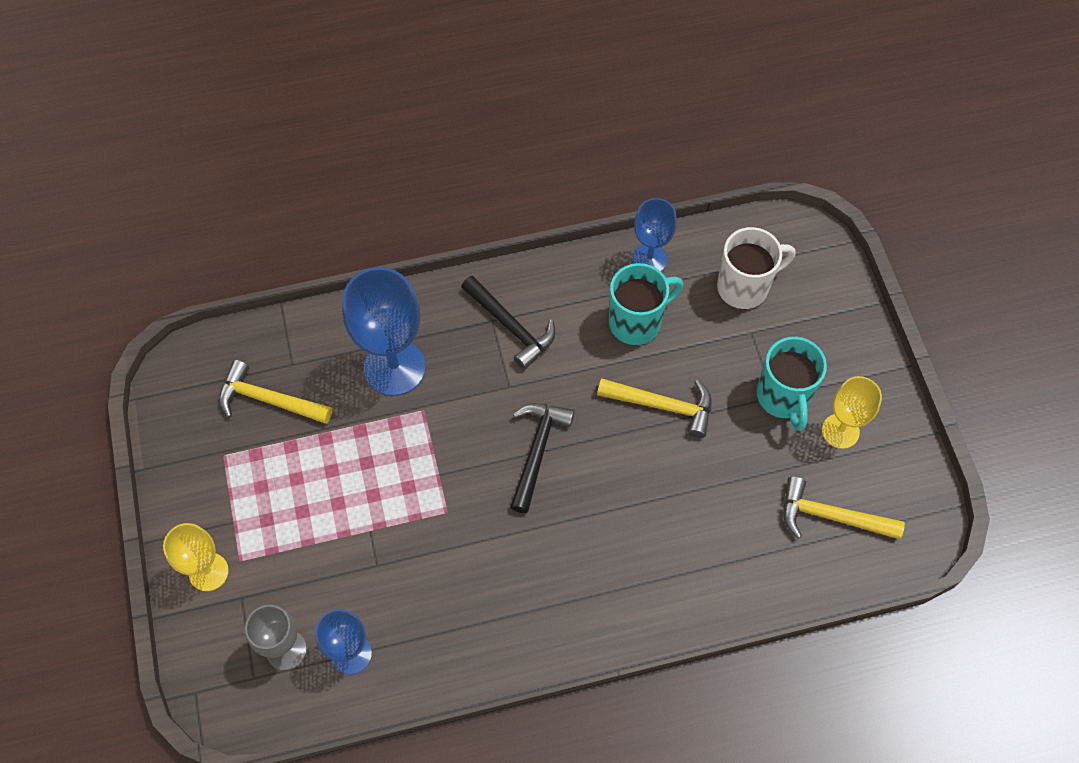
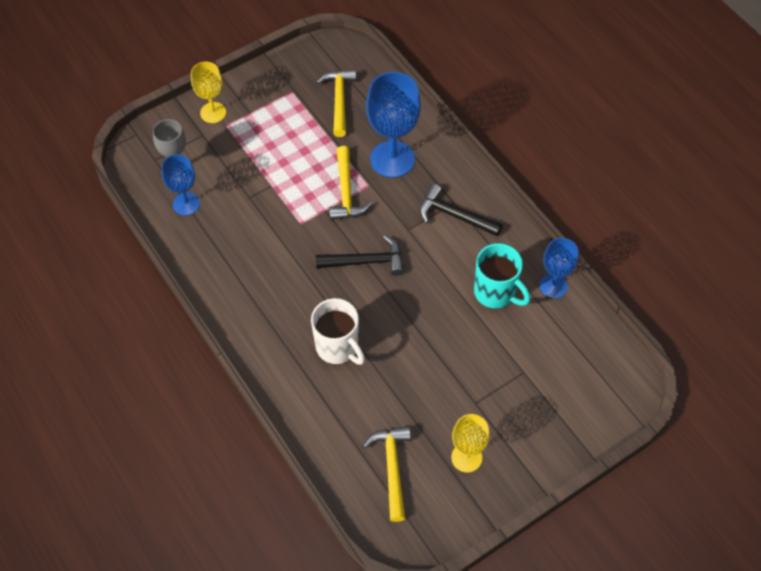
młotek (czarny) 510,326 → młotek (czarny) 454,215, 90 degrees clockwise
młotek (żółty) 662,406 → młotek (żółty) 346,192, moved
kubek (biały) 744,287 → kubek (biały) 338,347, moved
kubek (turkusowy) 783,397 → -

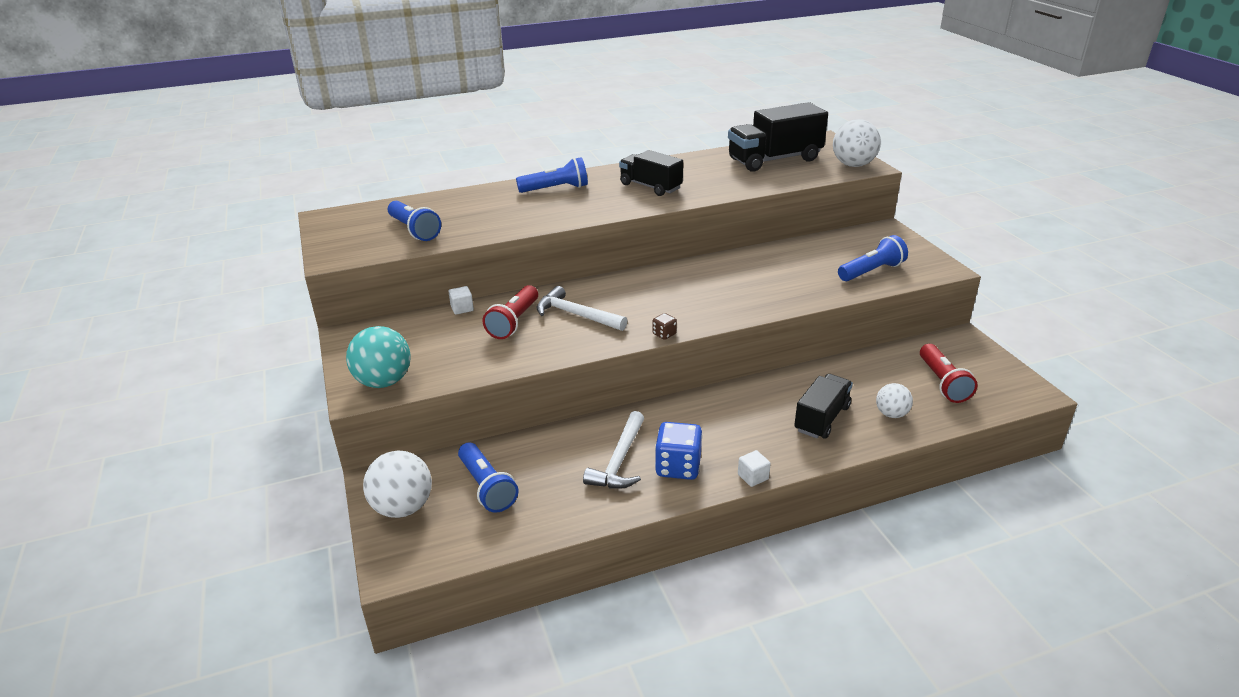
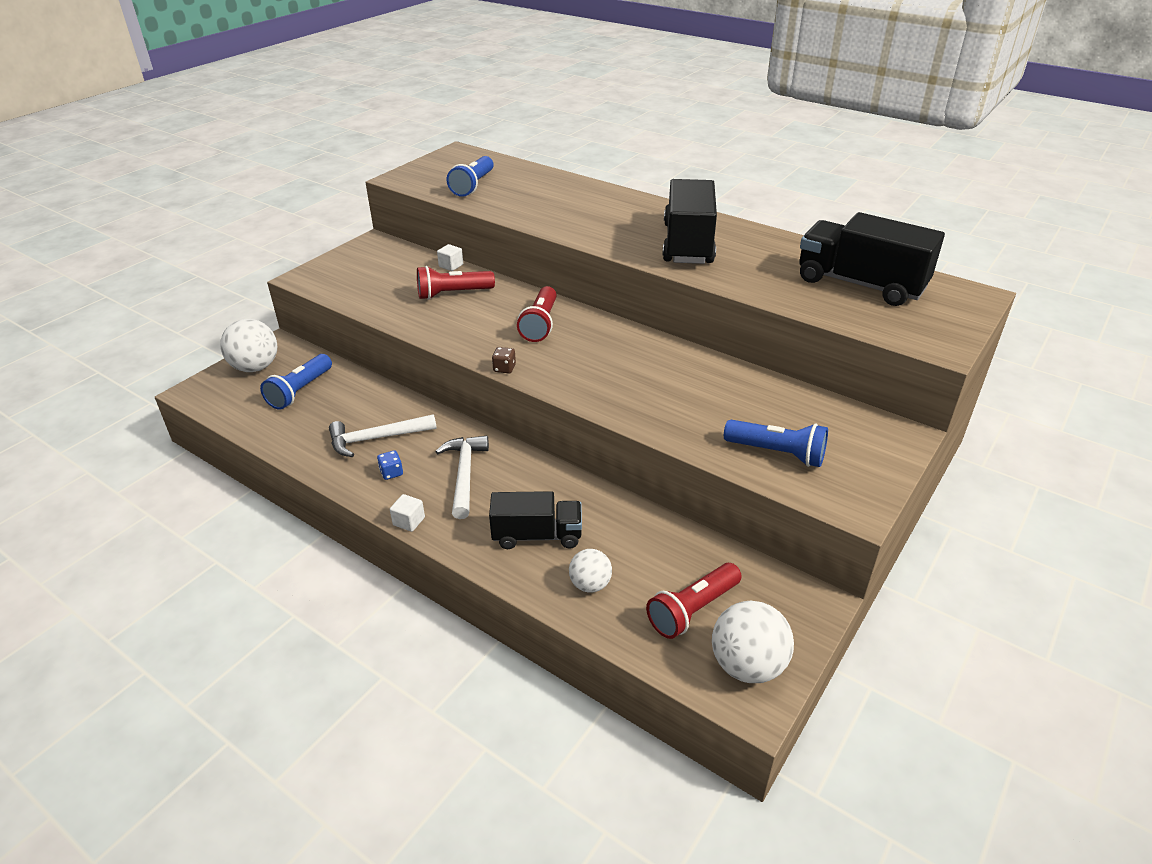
piłka (turkusowy) 383,381 → -
latarka (niebieski) 556,189 → -
młotek (biały) 576,315 → młotek (biały) 464,475, moved
ciężarówka (czarny) 650,186 → ciężarówka (czarny) 688,244, x1.55
kostka do gry (niebieski) 678,467 → kostka do gry (niebieski) 391,473, x0.49
piłka (biały) 853,165 → piłka (biały) 747,665, moved
- → latarka (czerwony) 540,324

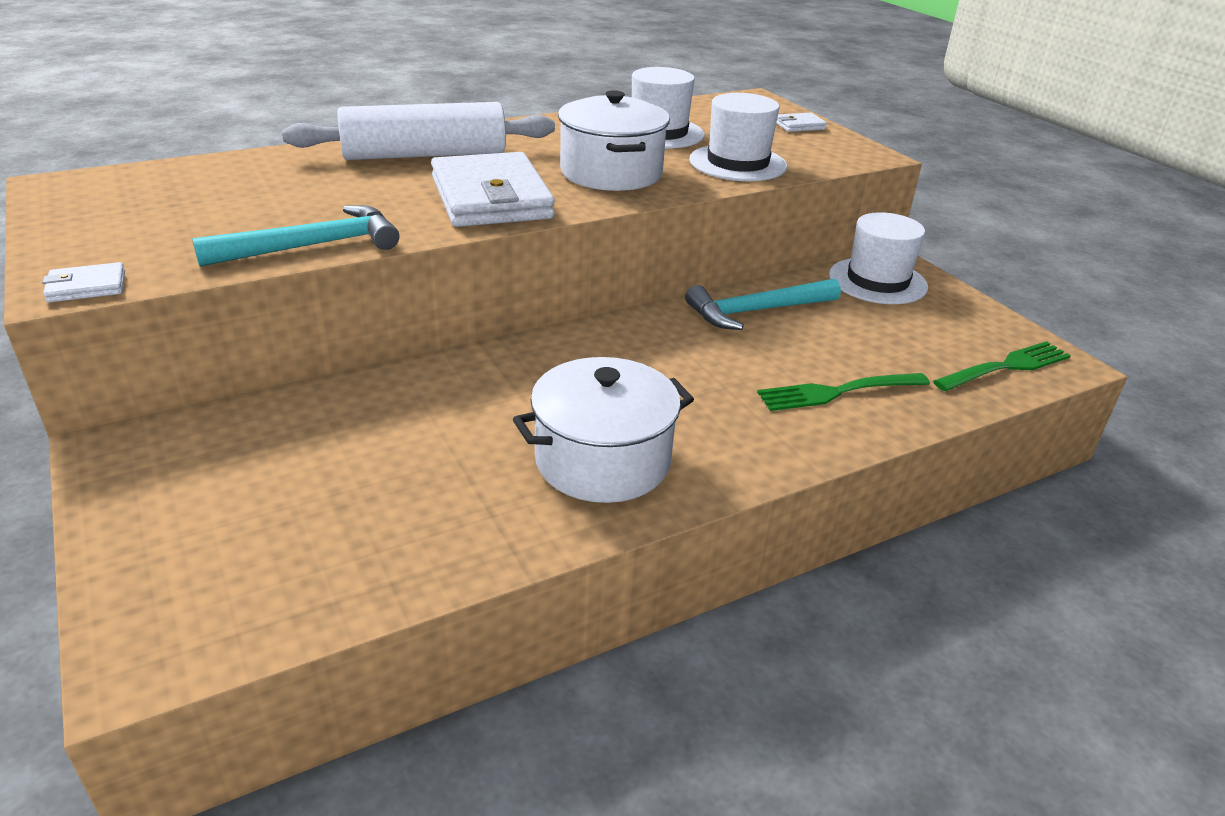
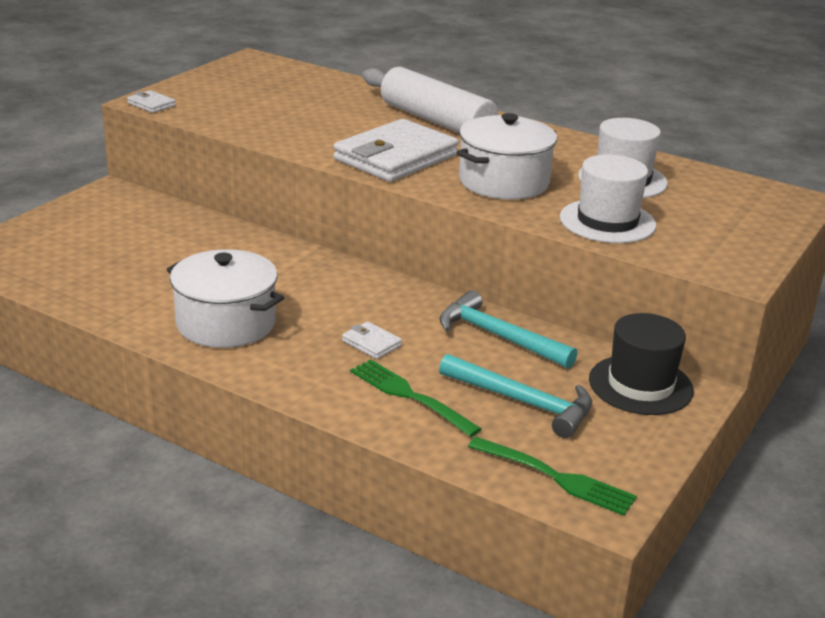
młotek (turkusowy) 313,246 → młotek (turkusowy) 523,402, moved
portfel (biały) 799,125 → portfel (biały) 371,343, moved
kapelusz (biały) 877,281 → kapelusz (czarny) 640,385

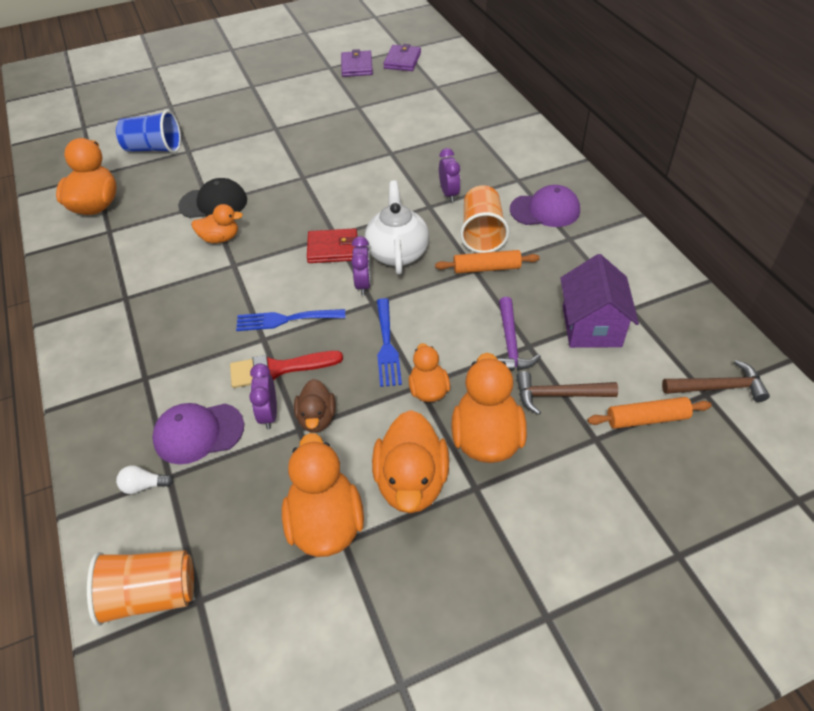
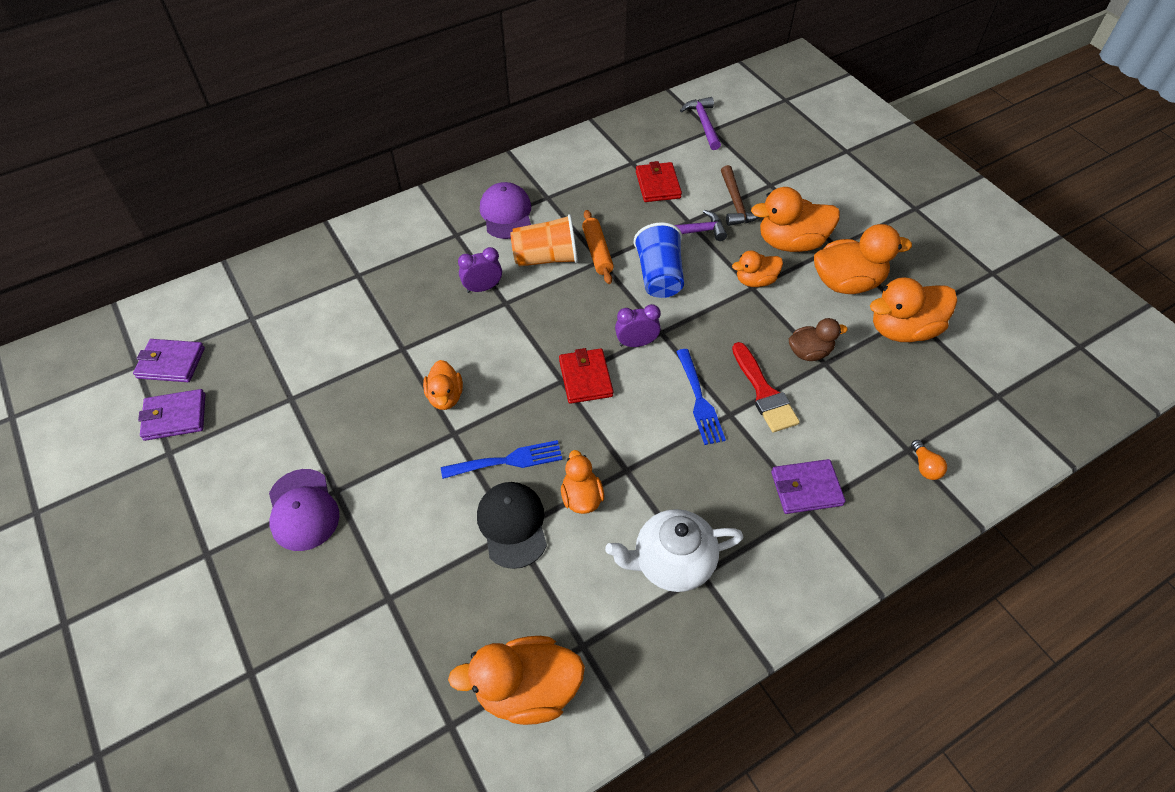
szklanka (pomarańczowy) 151,595 → -
szklanka (niebieski) 154,149 → szklanka (niebieski) 659,276, moved
żarówka (biały) 144,486 → żarówka (pomarańczowy) 925,466
czapka (fioletowy) 198,433 → czapka (fioletowy) 303,510, moved
budzik (fioletowy) 269,414 → -
imbryk (biały) 397,253 → imbryk (biały) 672,562, moved
widelec (niebieski) 387,346 → widelec (niebieski) 508,460, moved
domek (fioletowy) 591,326 → portfel (czerwony) 658,185
wałek do ciasta (pomarańczowy) 647,418 → -
młotek (brązowy) 718,387 → młotek (fioletowy) 703,123
- → kaczka (pomarańczowy) 445,396
- → portfel (fioletowy) 806,488

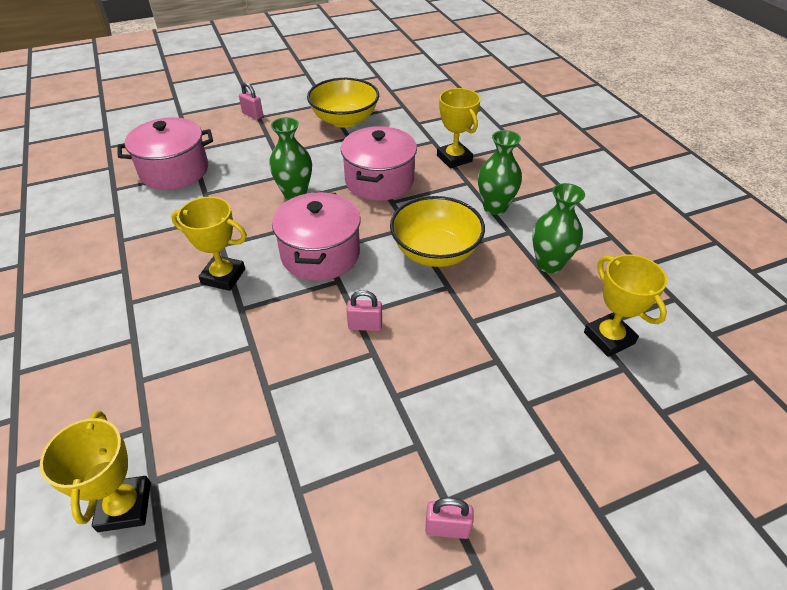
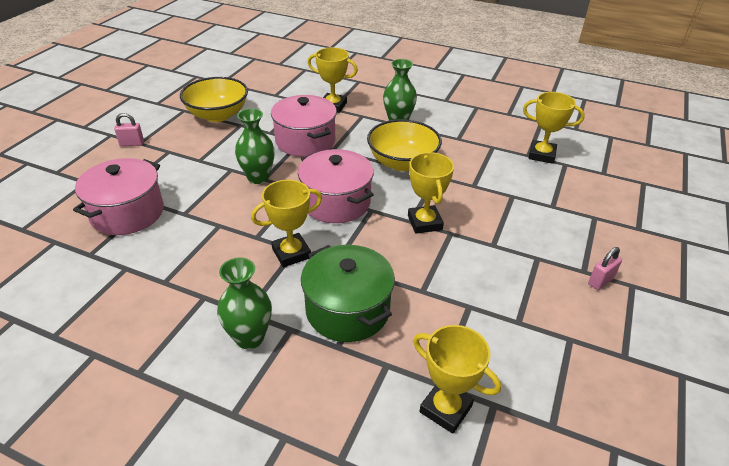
kłódka (różowy) 365,326 → puchar (żółty) 424,223
wazon (zielony) 549,264 → wazon (zielony) 250,337, moved
- → garnek (zielony) 347,310

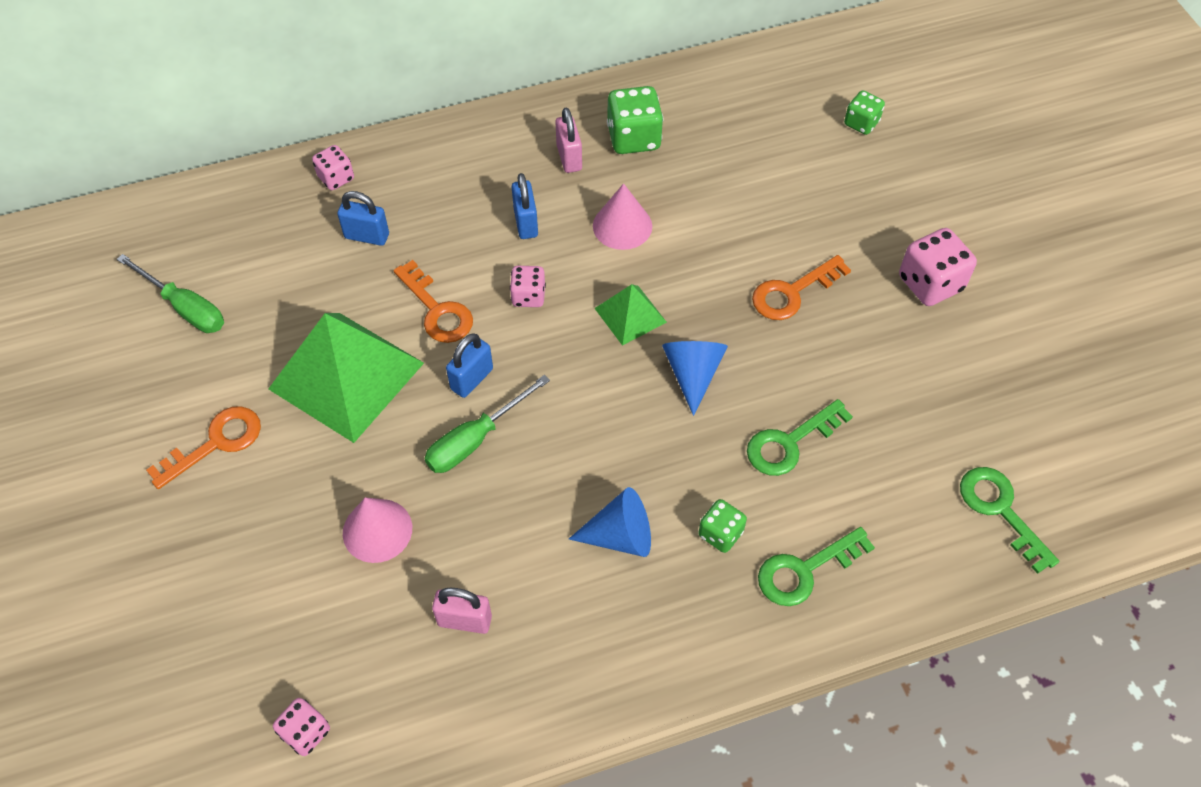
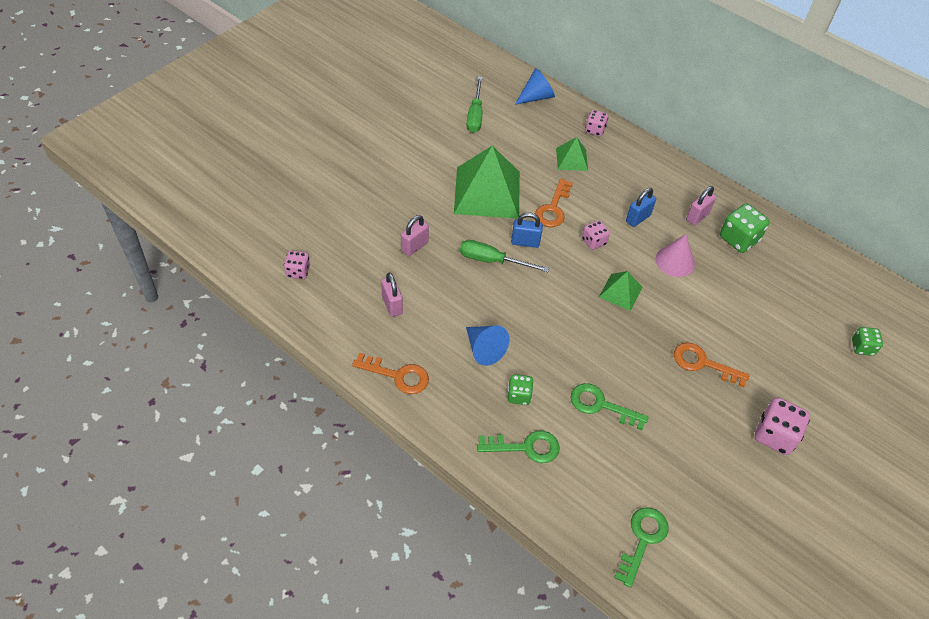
klucz (pomarańczowy) 216,443 → klucz (pomarańczowy) 398,375, moved
kłódka (niebieski) 367,236 → piramida (zielony) 572,159
stożek (różowy) 377,530 → kłódka (różowy) 414,246
stożek (niebieski) 693,374 → stożek (niebieski) 536,97, moved
klucz (zielony) 804,570 → klucz (zielony) 526,447, 150 degrees clockwise

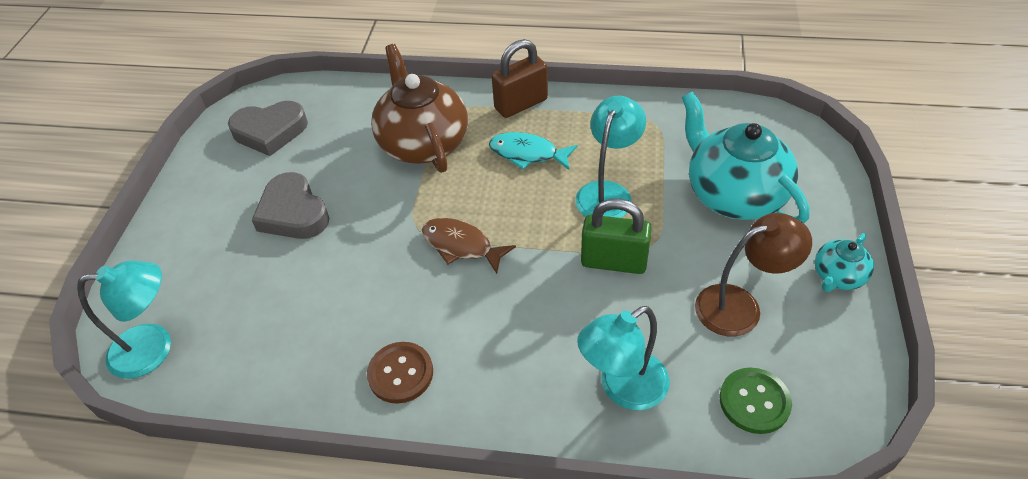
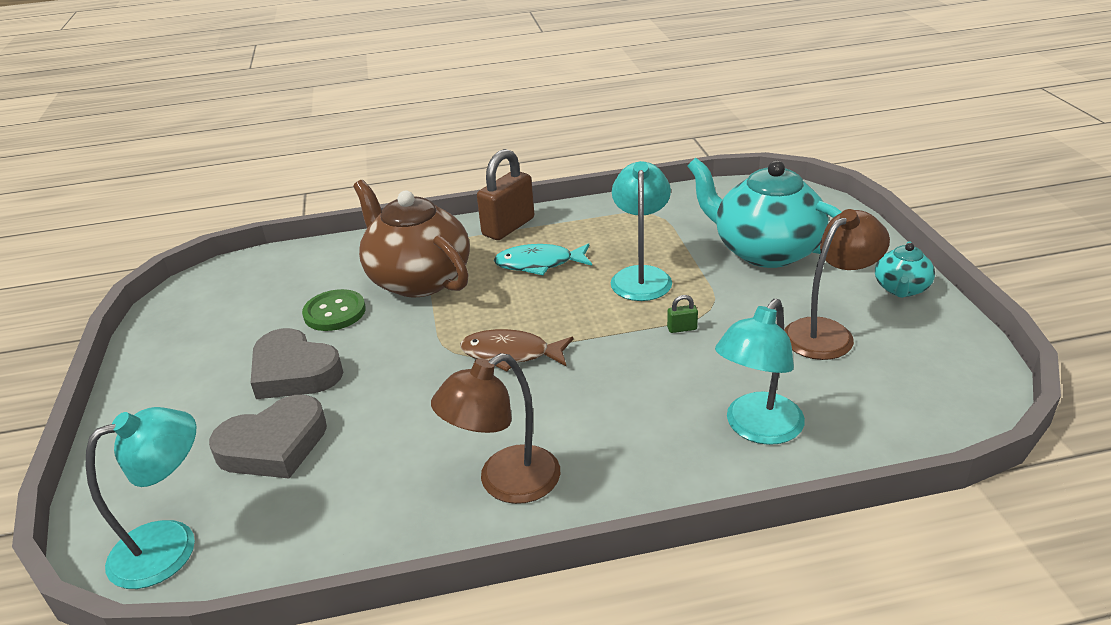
serce (szary) 270,131 → serce (szary) 274,445, moved
guzik (brązowy) 400,373 → lampka (brązowy) 505,483
kłódka (zielony) 614,261 → kłódka (zielony) 682,328, x0.40
guzik (zielony) 754,401 → guzik (zielony) 334,312, moved

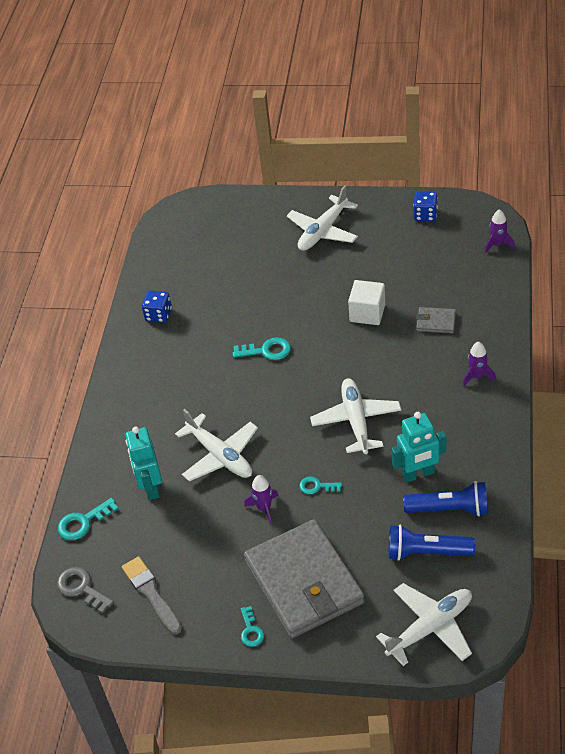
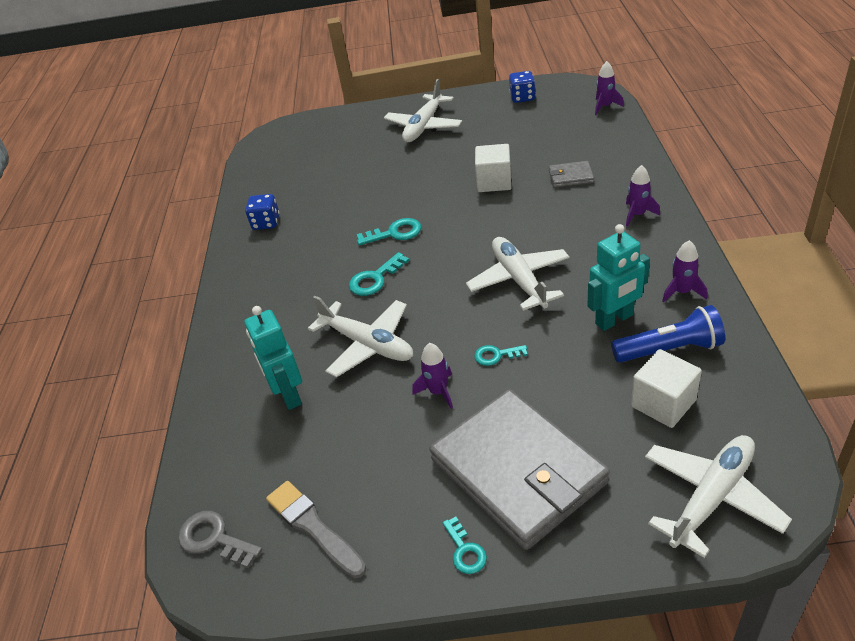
klucz (turkusowy) 83,522 → klucz (turkusowy) 375,279, moved
latarka (niebieski) 426,552 → sześcian (biały) 663,403
- → rakieta (fioletowy) 682,292

